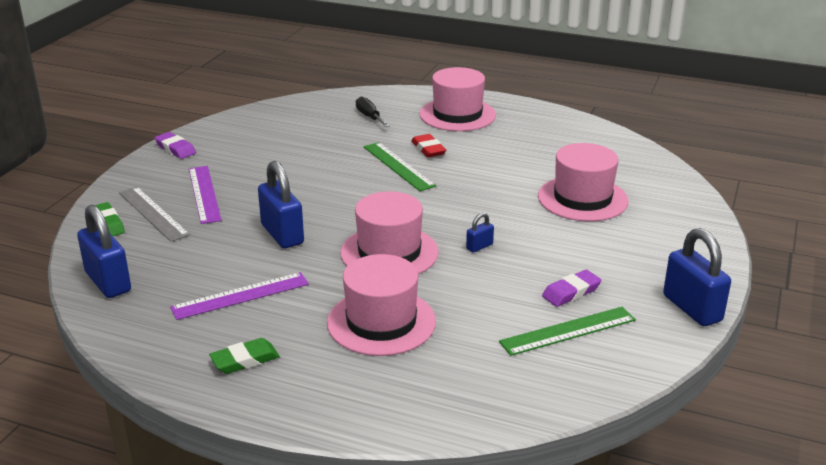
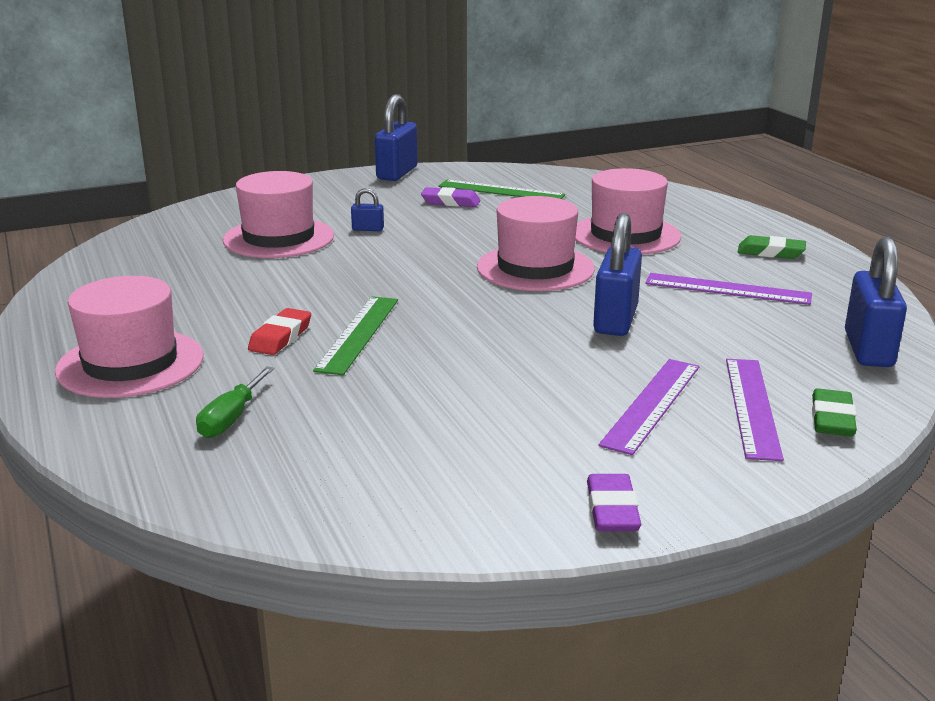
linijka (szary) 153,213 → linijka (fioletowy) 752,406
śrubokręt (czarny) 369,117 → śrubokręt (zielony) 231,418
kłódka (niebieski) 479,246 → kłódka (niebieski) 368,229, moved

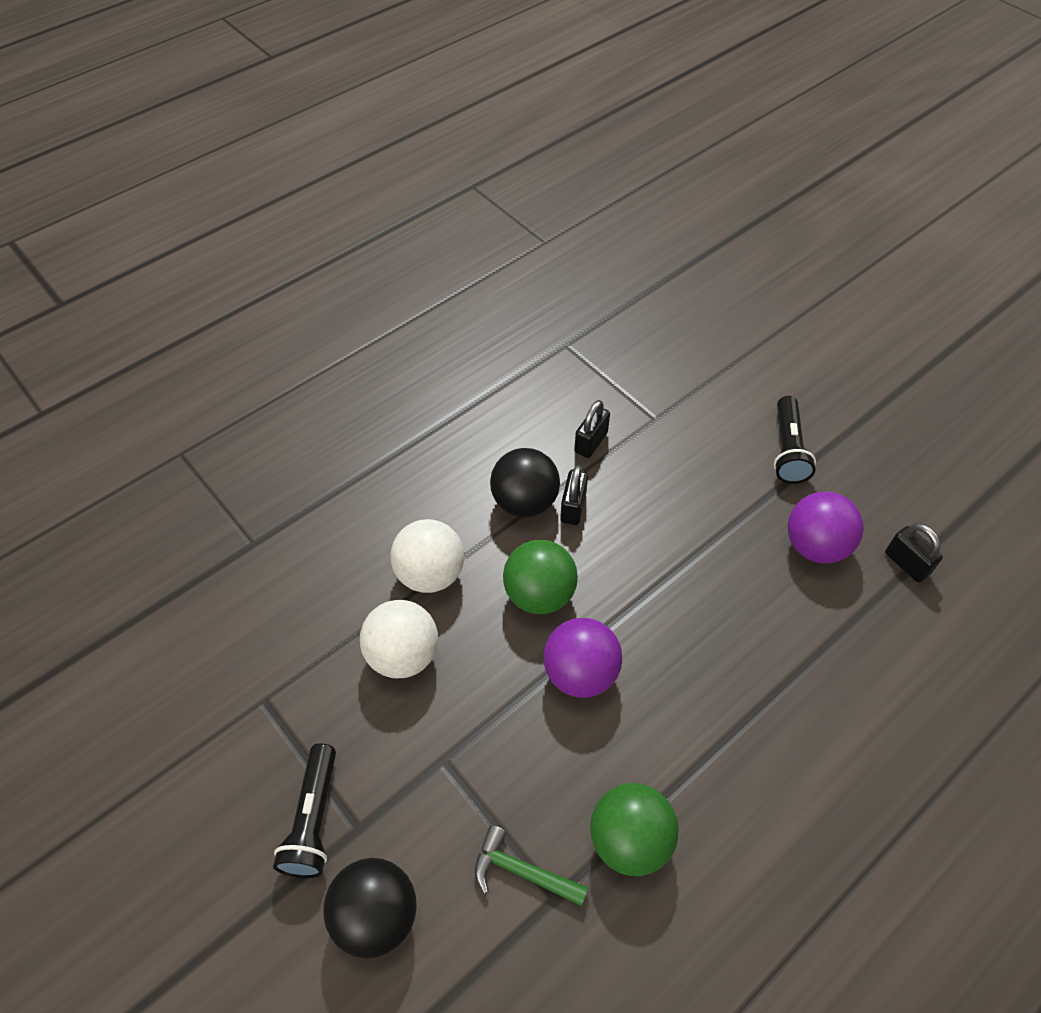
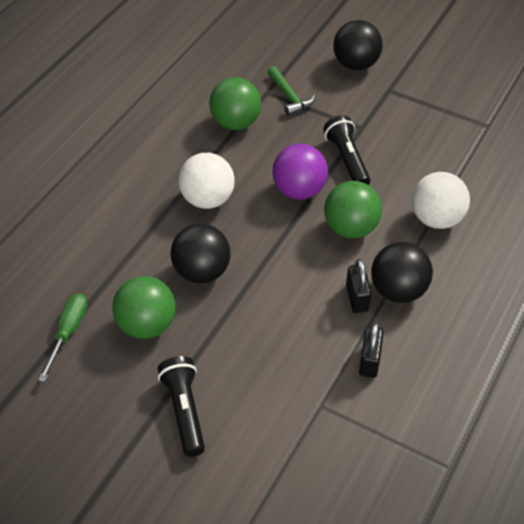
latarka (czarny) 313,819 → latarka (czarny) 347,160, moved
piłka (biały) 403,655 → piłka (biały) 207,199, moved
młotek (zielony) 522,871 → młotek (zielony) 289,97, 60 degrees clockwise
piłka (fioletowy) 815,546 → piłka (zielony) 147,325
kłódka (czarny) 906,563 → śrubokręt (zielony) 68,332
- → piłka (czarny) 202,272

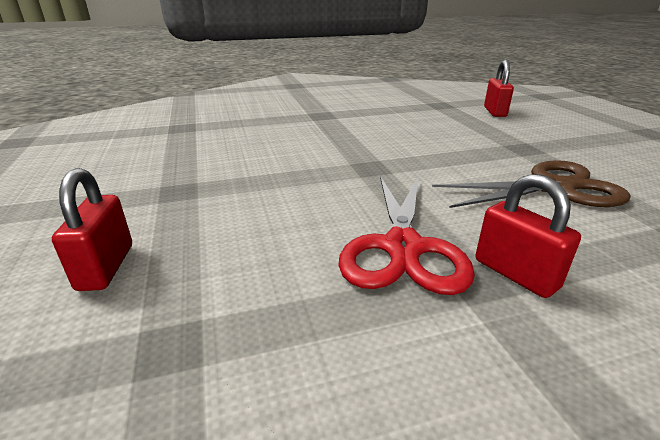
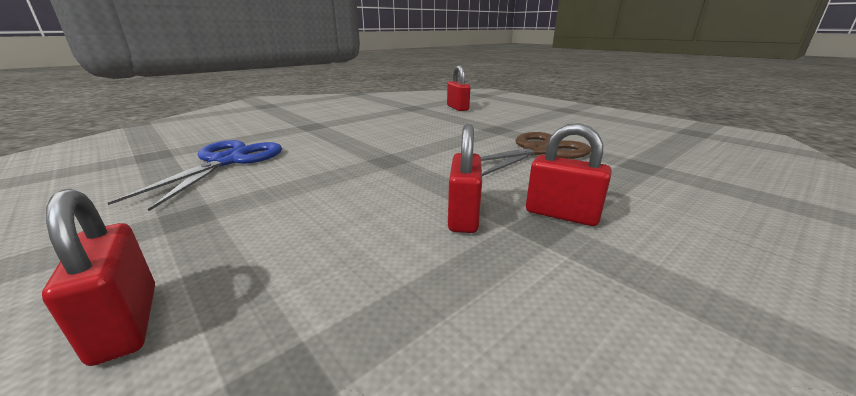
nożyczki (czerwony) 403,248 → kłódka (czerwony) 463,216
- → nożyczki (niebieski) 227,161

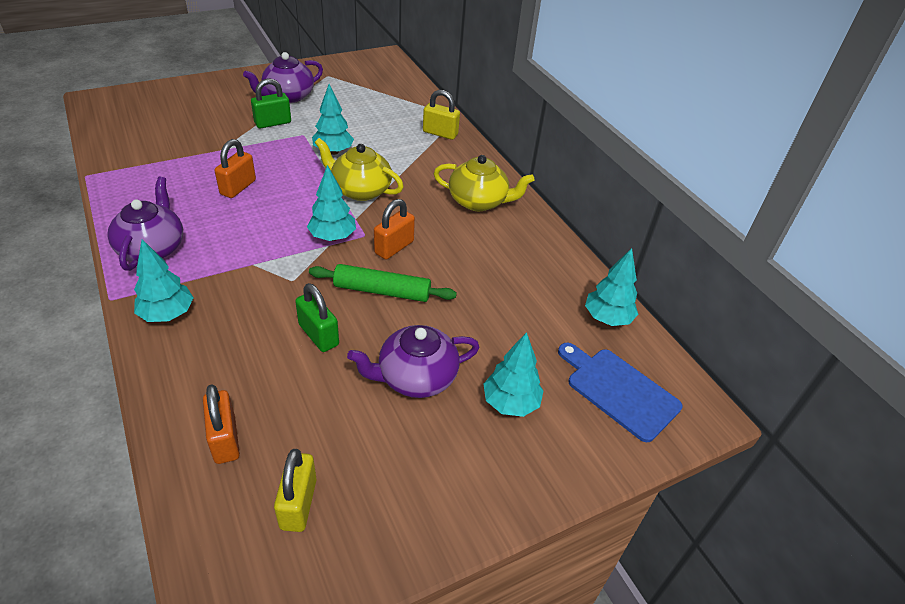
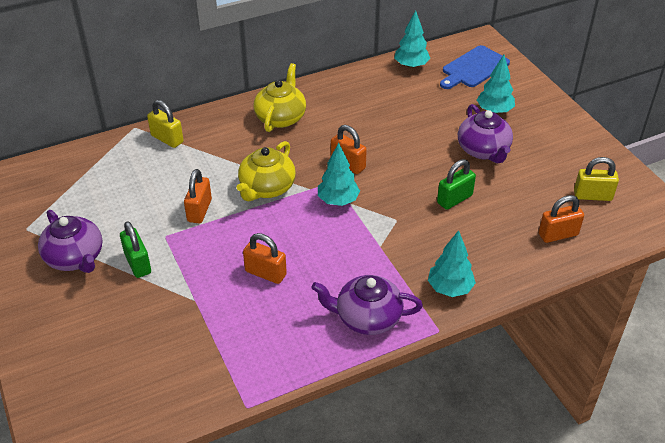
wałek do ciasta (zielony) 382,291 → -
drzewko (turkusowy) 333,151 → kłódka (pomarańczowy) 199,210
kłódka (żółty) 440,133 → kłódka (żółty) 167,139, 75 degrees counterclockwise

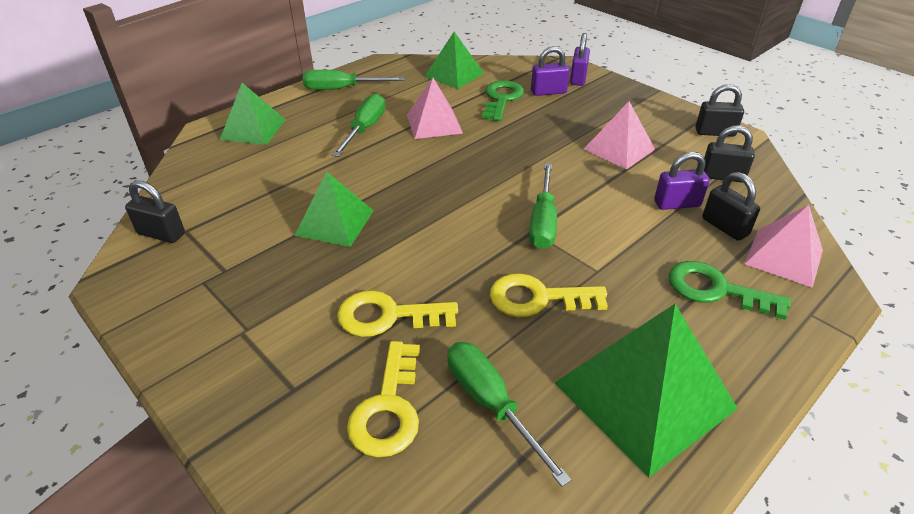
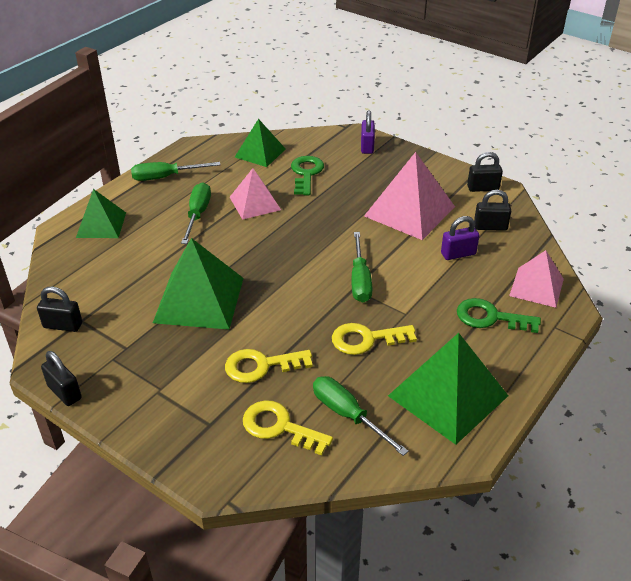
piramida (zielony) 335,222 → piramida (zielony) 199,300, x1.62
klucz (żółty) 388,408 → klucz (żółty) 279,427, 120 degrees clockwise
kłódka (fioletowy) 548,92 → -
piramida (różowy) 619,149 → piramida (różowy) 409,211, x1.62
kłódka (czarny) 724,227 → kłódka (czarny) 64,392, moved

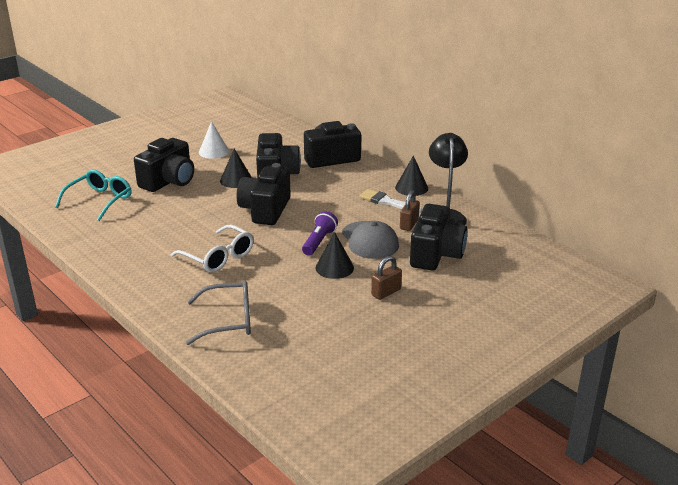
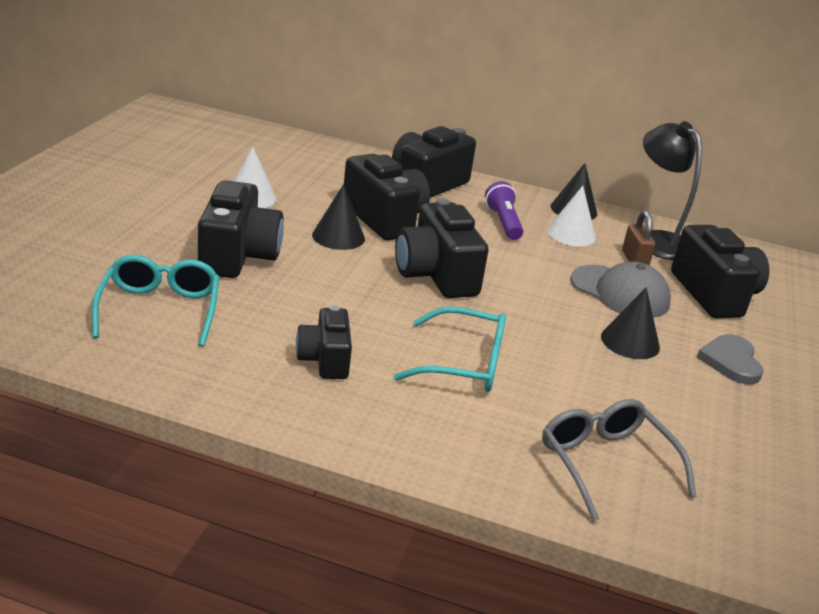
okulary (biały) 218,257 → okulary (turkusowy) 464,364
okulary (szary) 229,320 → okulary (szary) 605,463, 75 degrees counterclockwise
latarka (fioletowy) 319,241 → latarka (fioletowy) 503,222, moved
pędzel (biały) 387,202 → stożek (biały) 571,234
kłódka (brązowy) 386,292 → serce (szary) 731,362
- → aparat fotograficzny (czarny) 324,360

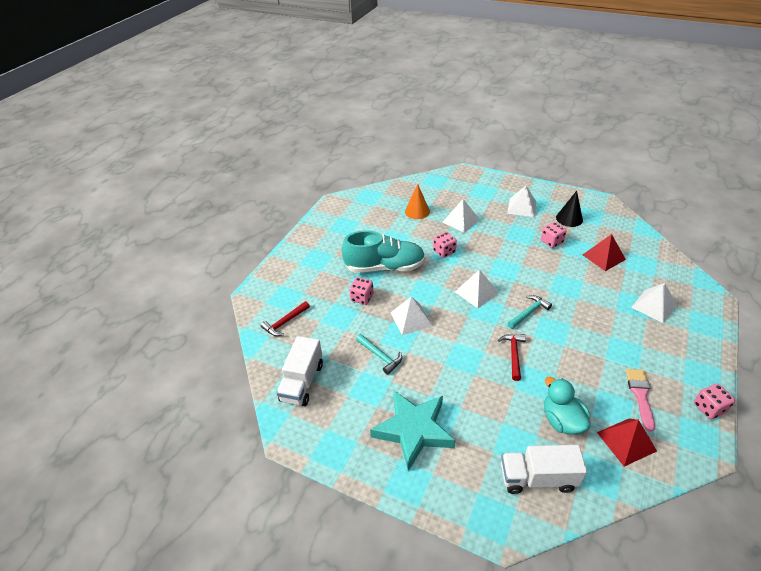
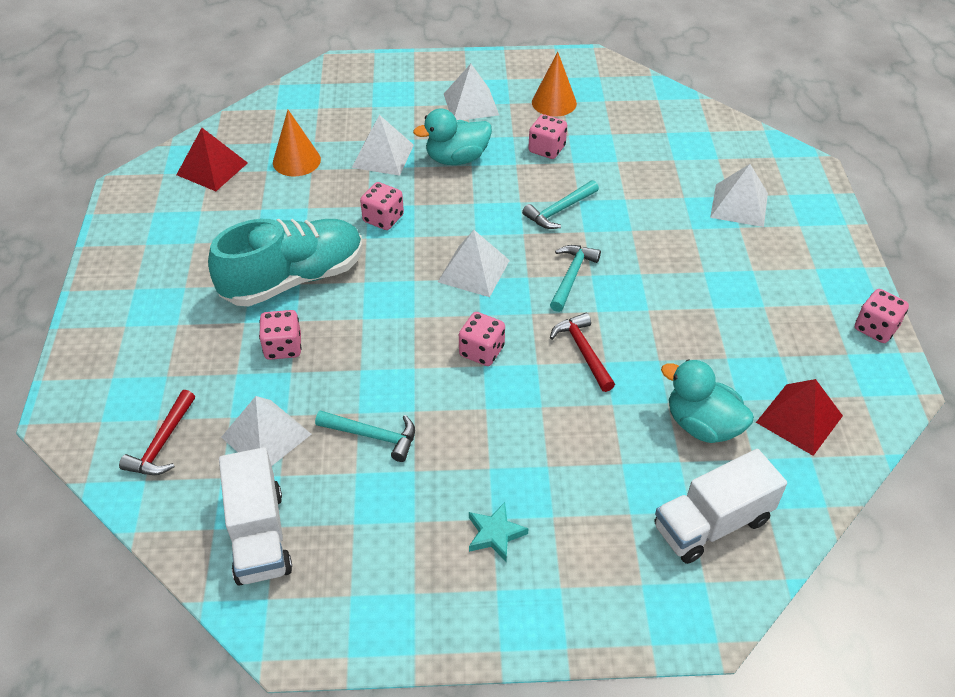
gwiazda (turkusowy) 413,430 → gwiazda (turkusowy) 495,534, x0.43
piramida (biały) 411,319 → piramida (biały) 266,435, moved
stożek (czarny) 569,218 → stożek (pomarańczowy) 554,102
piramida (czerwony) 603,257 → piramida (czerwony) 212,168, moved
pędzel (różowy) 640,395 → -
- → kaczka (turkusowy) 456,159
- → kostka do gry (różowy) 481,351
- → młotek (turkusowy) 559,210

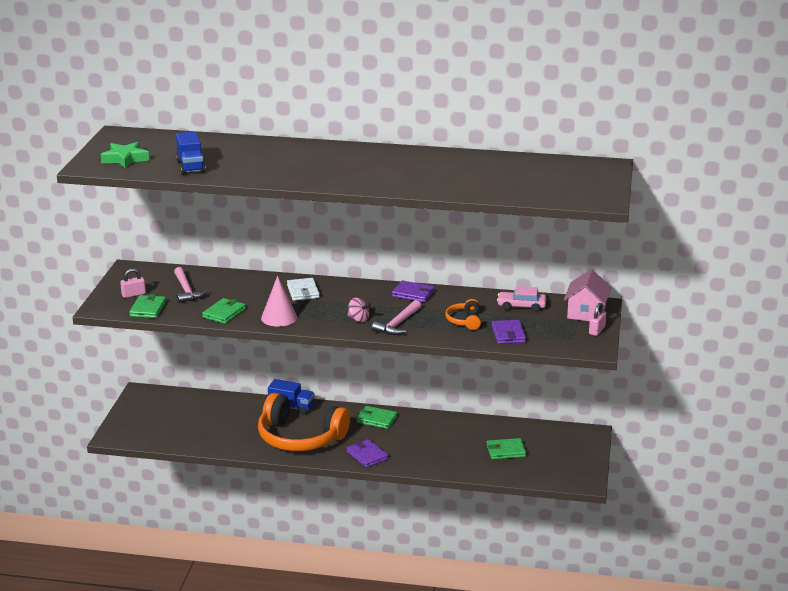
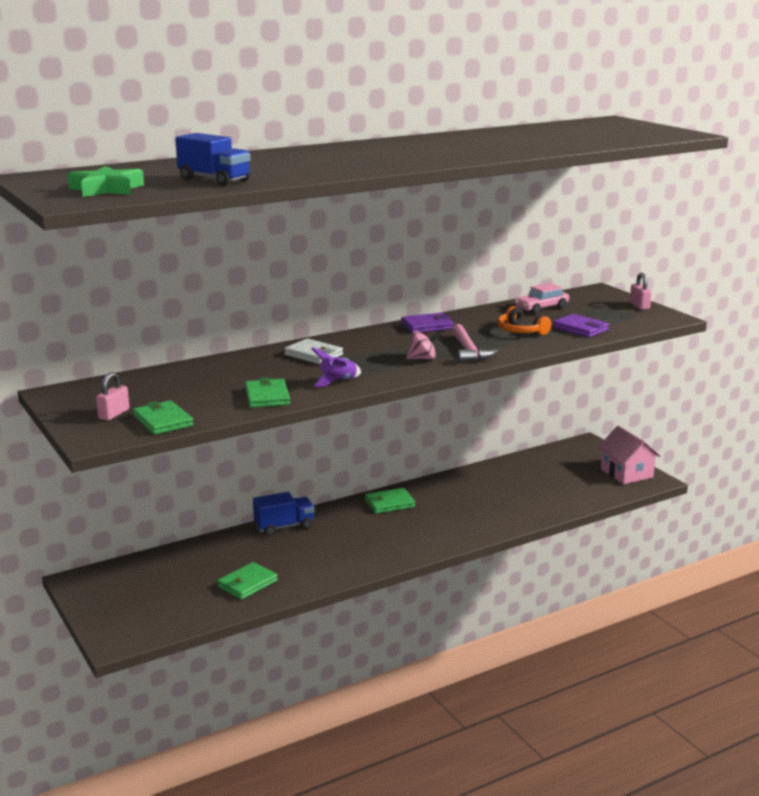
młotek (różowy) 187,290 → -
słuchawki (pomarańczowy) 300,438 → -
stożek (różowy) 279,317 → rakieta (fioletowy) 338,382
portfel (fioletowy) 367,455 → -
portfel (zielony) 506,451 → portfel (zielony) 247,584, moved
domek (różowy) 586,312 → domek (różowy) 626,473, moved

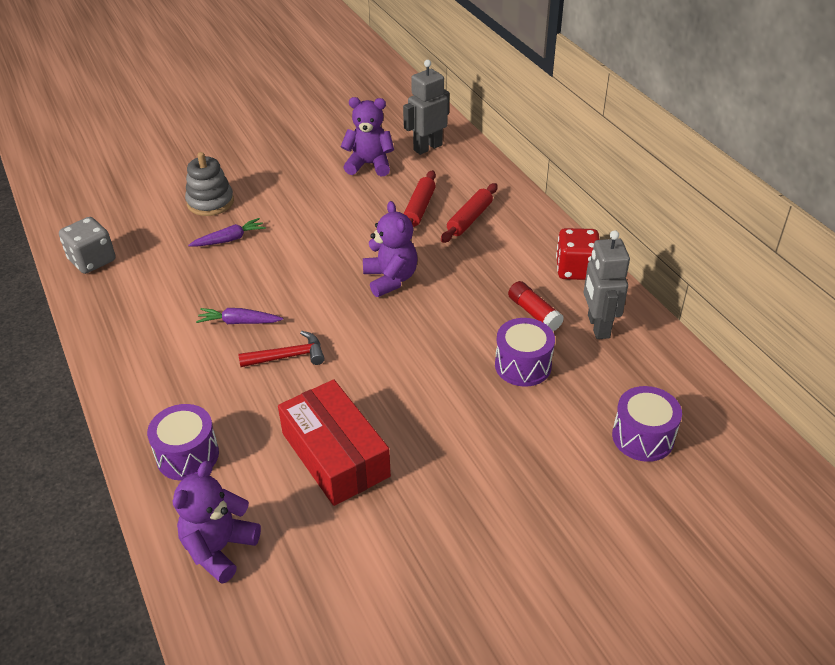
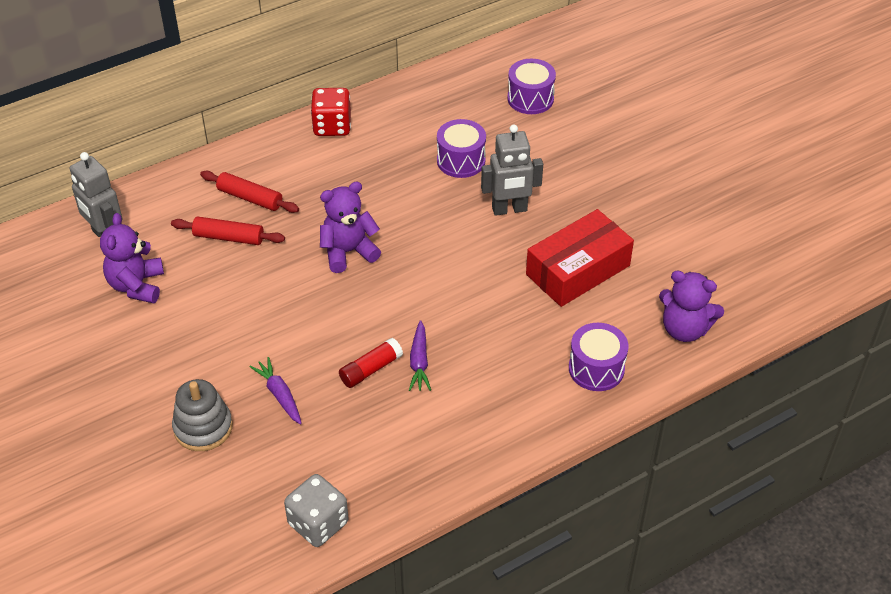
młotek (czerwony) 288,356 → -
klej w sztyfcie (czerwony) 534,313 → klej w sztyfcie (czerwony) 371,369, moved
robot (szary) 598,326 → robot (szary) 509,209, moved

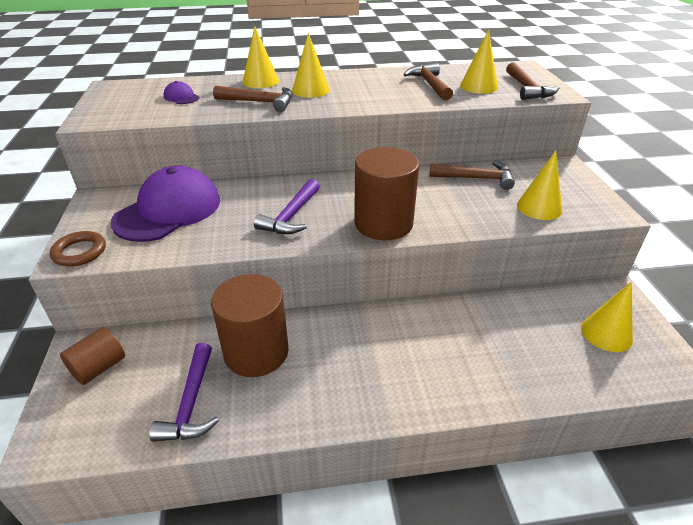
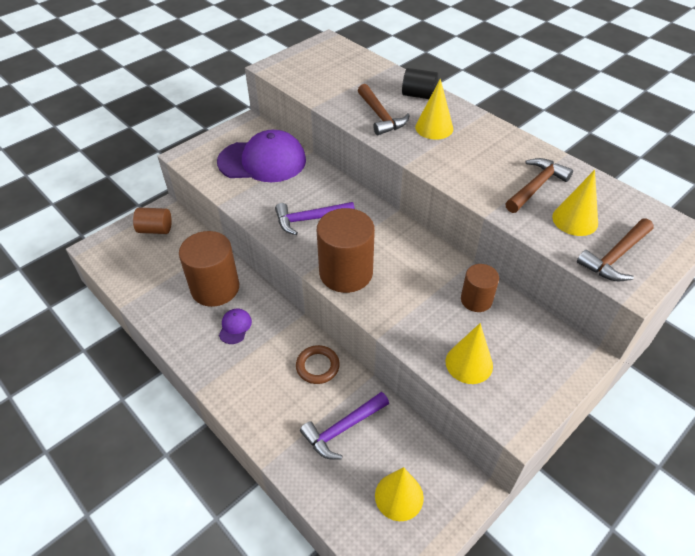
pierścień (brązowy) 79,252 → pierścień (brązowy) 317,366, moved
młotek (fioletowy) 191,403 → młotek (fioletowy) 342,429, moved
czapka (fioletowy) 181,97 → czapka (fioletowy) 235,327, moved
stożek (żółty) 260,81 → walec (czarny) 419,95
młotek (brązowy) 476,178 → walec (brązowy) 476,300

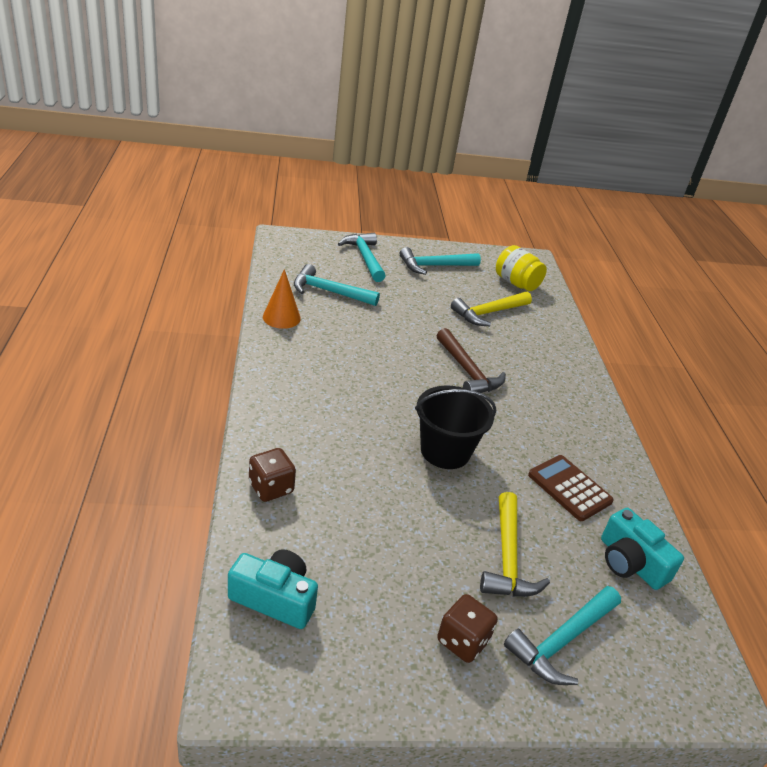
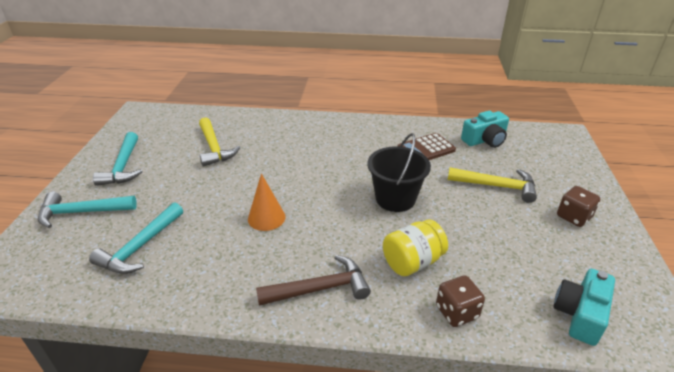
stożek (pomarańczowy) 281,317 → stożek (pomarańczowy) 266,218, moved
młotek (brązowy) 467,371 → młotek (brązowy) 320,288, moved
słoik (żółty) 516,283 → słoik (żółty) 412,262, moved
młotek (turkusowy) 562,641 → -

